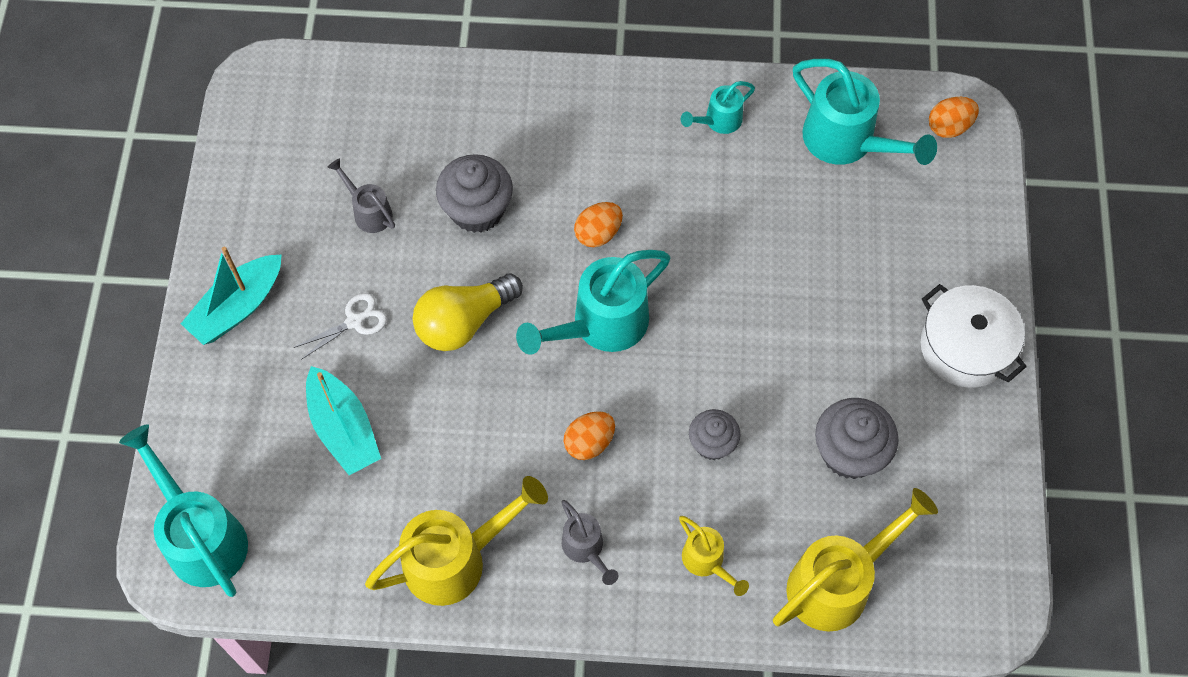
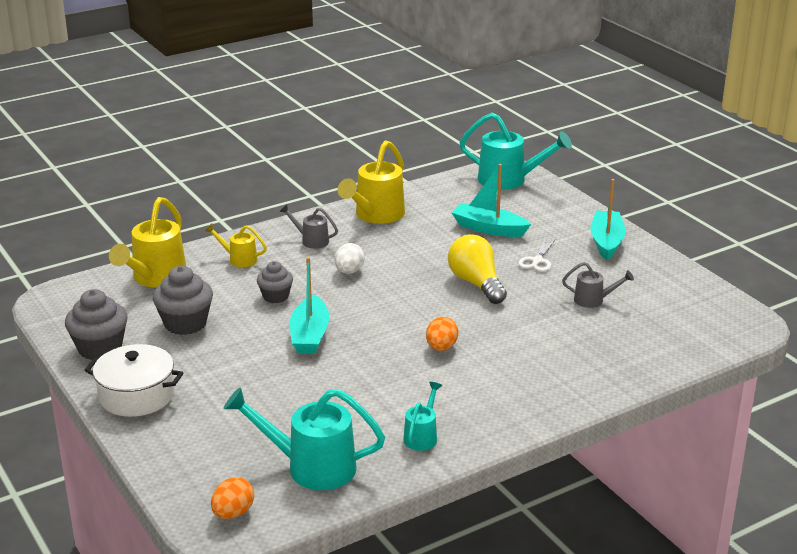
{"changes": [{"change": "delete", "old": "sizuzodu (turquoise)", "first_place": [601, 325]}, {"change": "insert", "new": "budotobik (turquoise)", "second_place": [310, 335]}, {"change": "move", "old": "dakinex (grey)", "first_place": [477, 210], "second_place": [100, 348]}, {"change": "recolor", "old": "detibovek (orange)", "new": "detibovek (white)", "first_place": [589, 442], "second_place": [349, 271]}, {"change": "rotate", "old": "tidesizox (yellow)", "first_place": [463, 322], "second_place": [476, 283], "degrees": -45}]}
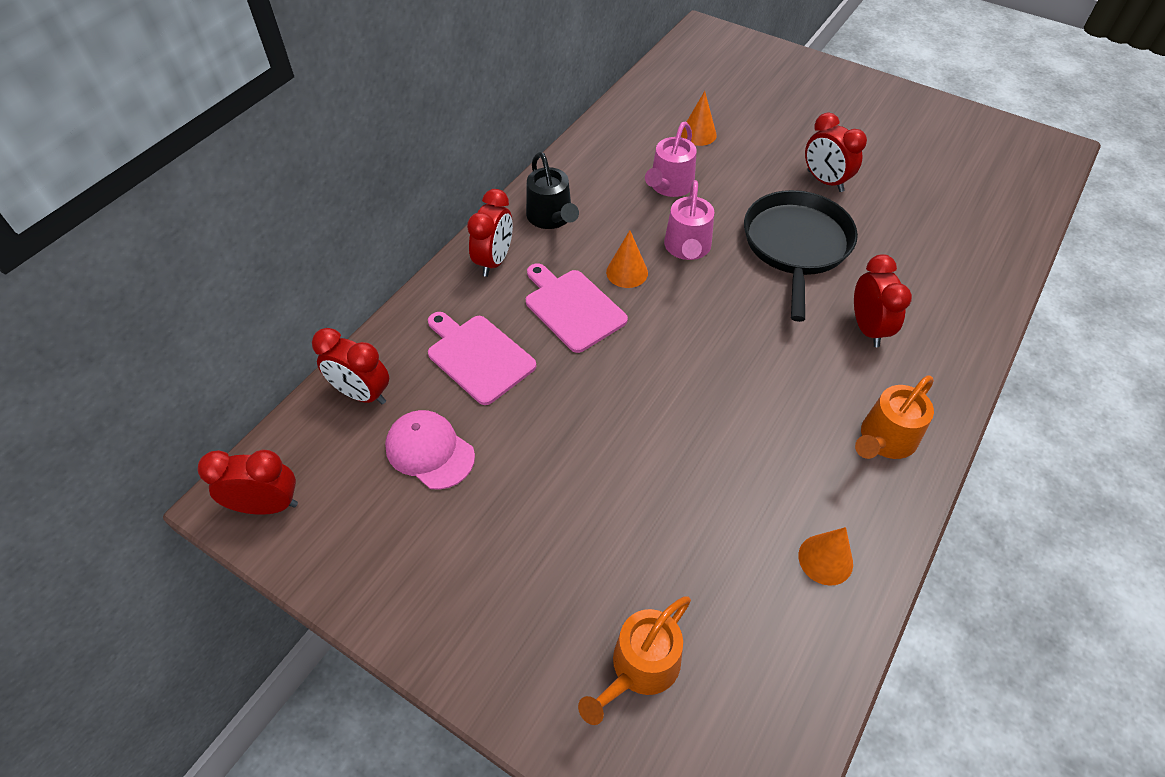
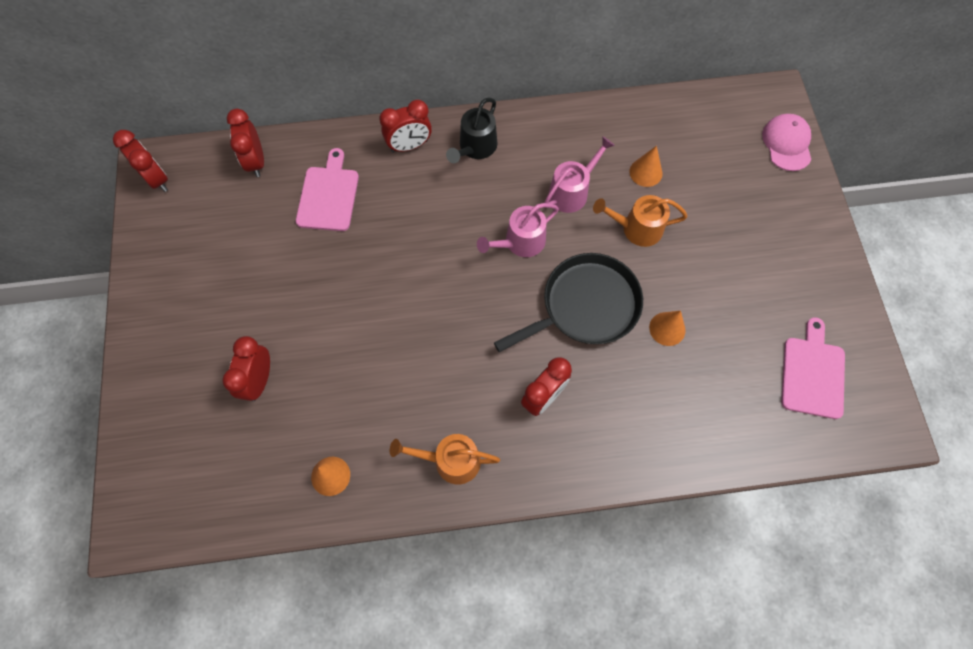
{"changes": [{"change": "move", "old": "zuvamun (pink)", "first_place": [430, 451], "second_place": [787, 144]}, {"change": "move", "old": "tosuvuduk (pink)", "first_place": [572, 308], "second_place": [812, 373]}, {"change": "move", "old": "sizuzodu (orange)", "first_place": [640, 667], "second_place": [637, 228]}, {"change": "move", "old": "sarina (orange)", "first_place": [627, 272], "second_place": [667, 328]}, {"change": "move", "old": "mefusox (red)", "first_place": [825, 181], "second_place": [259, 380]}, {"change": "rotate", "old": "sizuzodu (pink)", "first_place": [669, 186], "second_place": [572, 191], "degrees": 150}]}
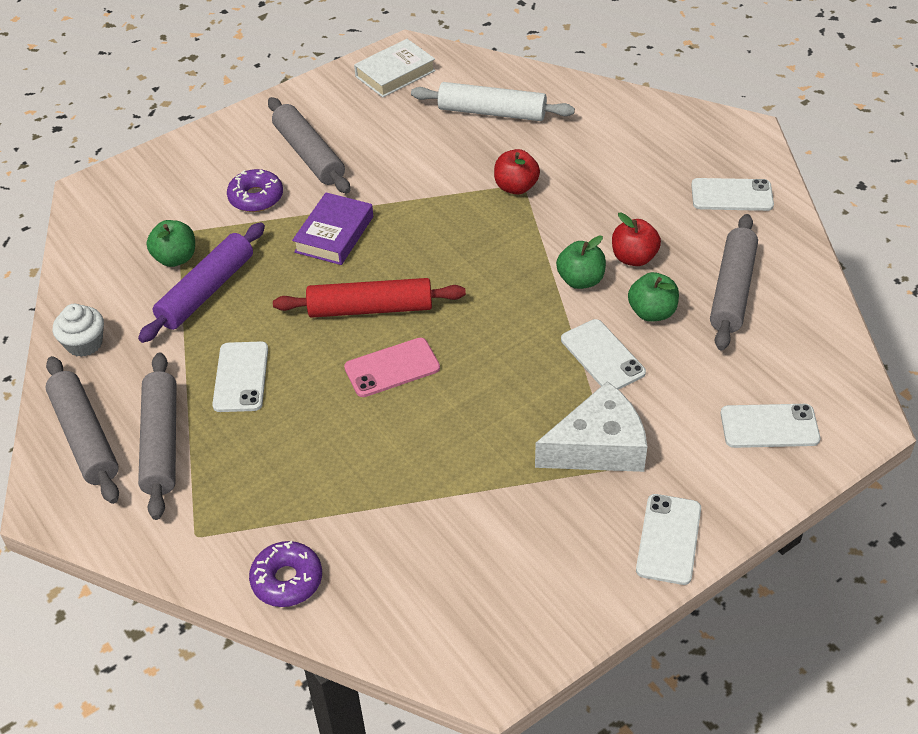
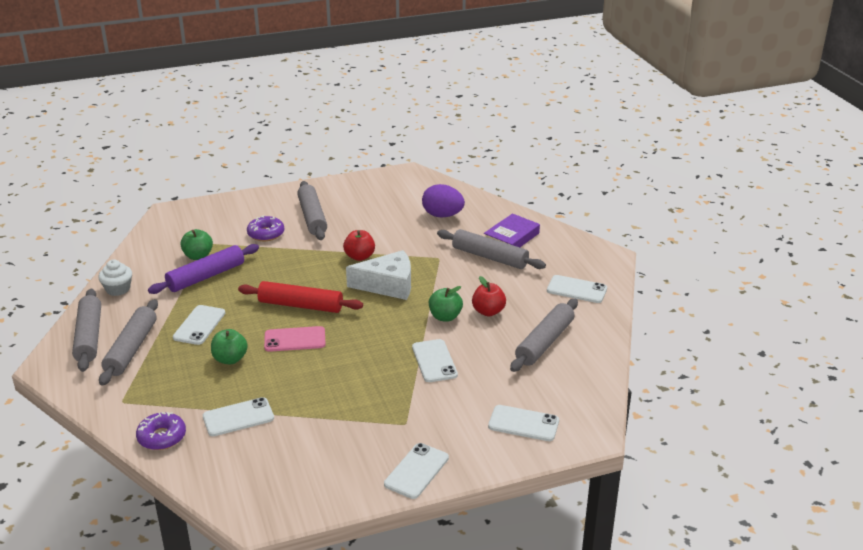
{"changes": [{"change": "delete", "old": "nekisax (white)", "first_place": [395, 73]}, {"change": "insert", "new": "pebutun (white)", "second_place": [238, 417]}, {"change": "insert", "new": "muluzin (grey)", "second_place": [490, 257]}, {"change": "move", "old": "nekisax (purple)", "first_place": [334, 234], "second_place": [511, 238]}, {"change": "move", "old": "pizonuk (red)", "first_place": [516, 187], "second_place": [359, 257]}, {"change": "move", "old": "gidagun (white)", "first_place": [598, 446], "second_place": [388, 285]}, {"change": "move", "old": "pizonuk (green)", "first_place": [652, 312], "second_place": [230, 359]}, {"change": "replace", "old": "muluzin (white)", "new": "detibovek (purple)", "first_place": [492, 112], "second_place": [442, 215]}]}
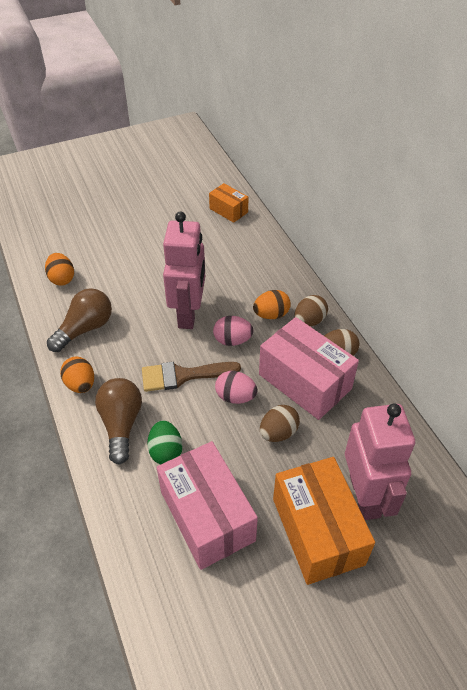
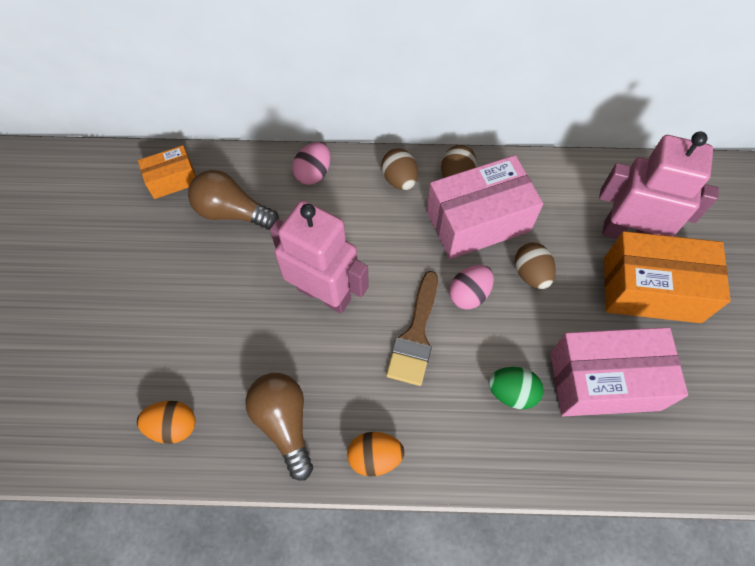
{"changes": [{"change": "delete", "old": "detibovek (orange)", "first_place": [271, 315]}, {"change": "move", "old": "tidesizox (brown)", "first_place": [121, 424], "second_place": [232, 212]}, {"change": "move", "old": "detibovek (pink)", "first_place": [232, 340], "second_place": [313, 173]}]}
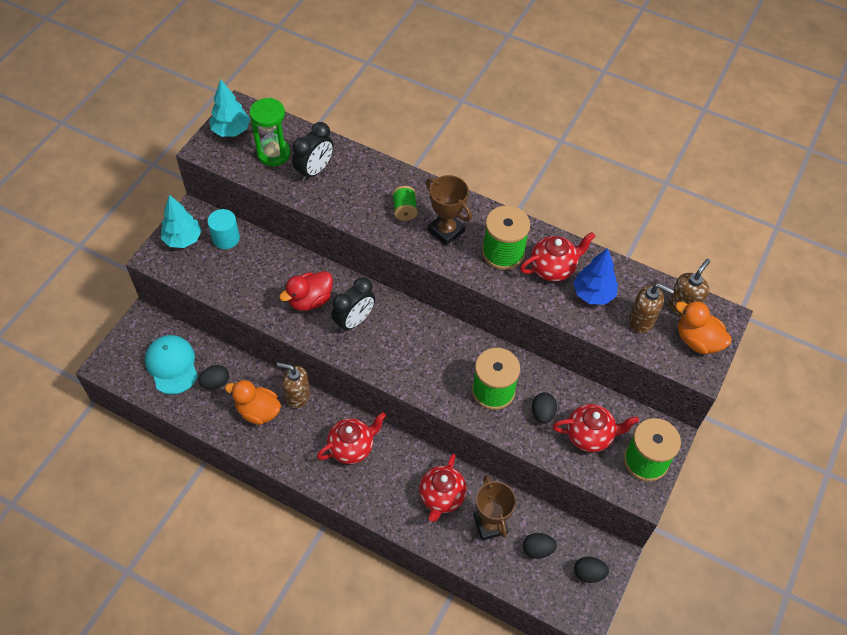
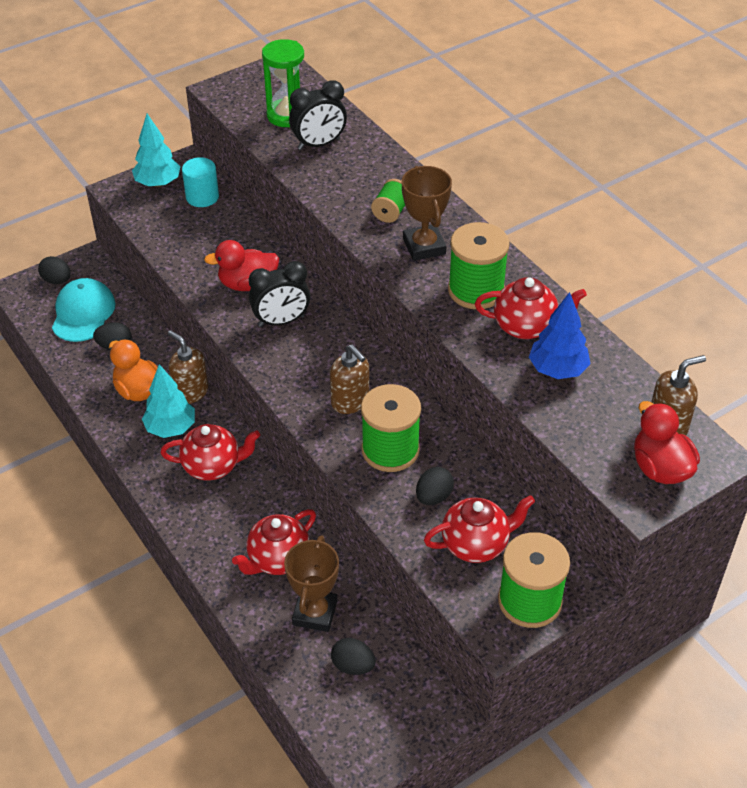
{"changes": [{"change": "move", "old": "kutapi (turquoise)", "first_place": [231, 131], "second_place": [171, 428]}, {"change": "move", "old": "detibovek (black)", "first_place": [588, 573], "second_place": [57, 280]}, {"change": "move", "old": "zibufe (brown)", "first_place": [642, 320], "second_place": [350, 402]}, {"change": "recolor", "old": "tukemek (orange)", "new": "tukemek (red)", "first_place": [697, 340], "second_place": [660, 468]}, {"change": "rotate", "old": "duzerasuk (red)", "first_place": [590, 436], "second_place": [476, 544], "degrees": -45}]}
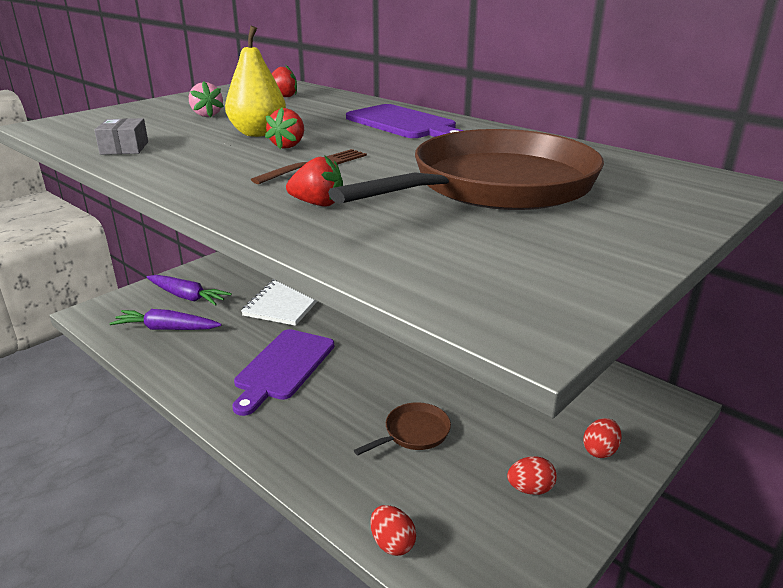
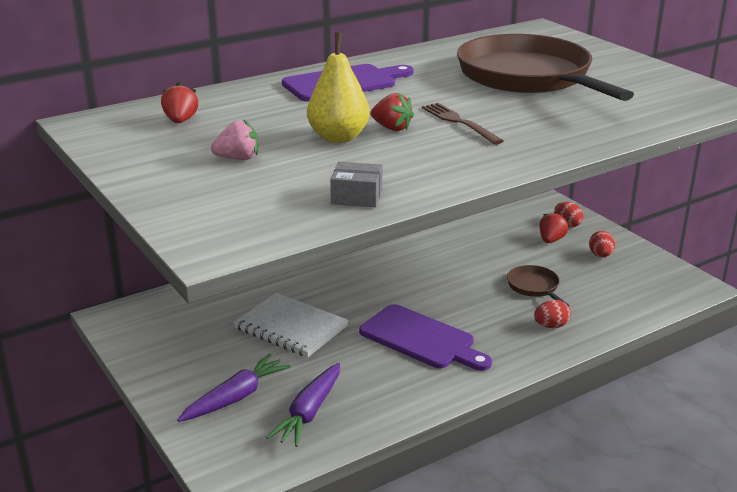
{"changes": [{"change": "move", "old": "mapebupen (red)", "first_place": [318, 204], "second_place": [551, 240]}, {"change": "move", "old": "detibovek (red)", "first_place": [392, 543], "second_place": [551, 326]}]}
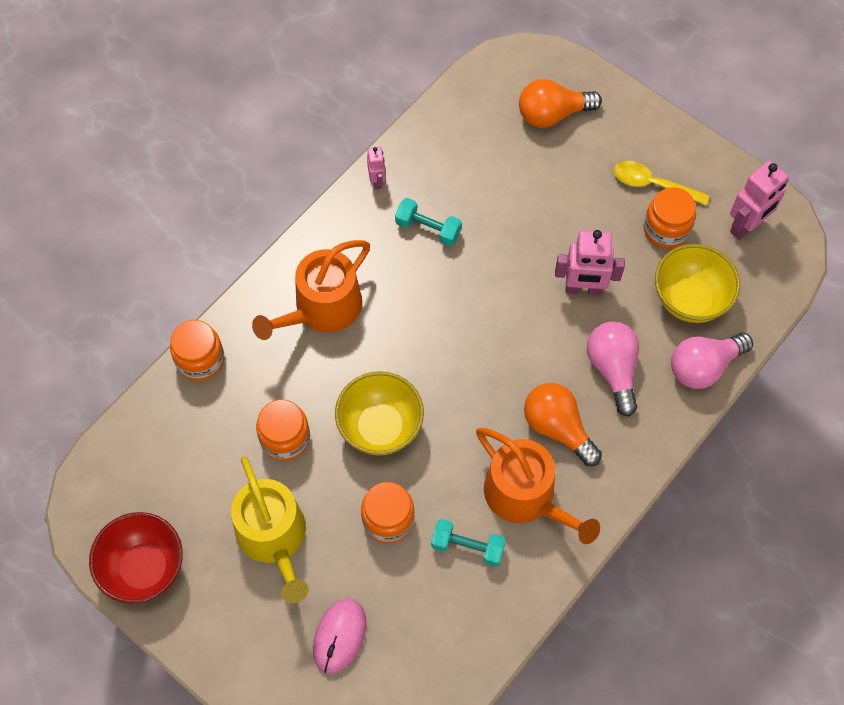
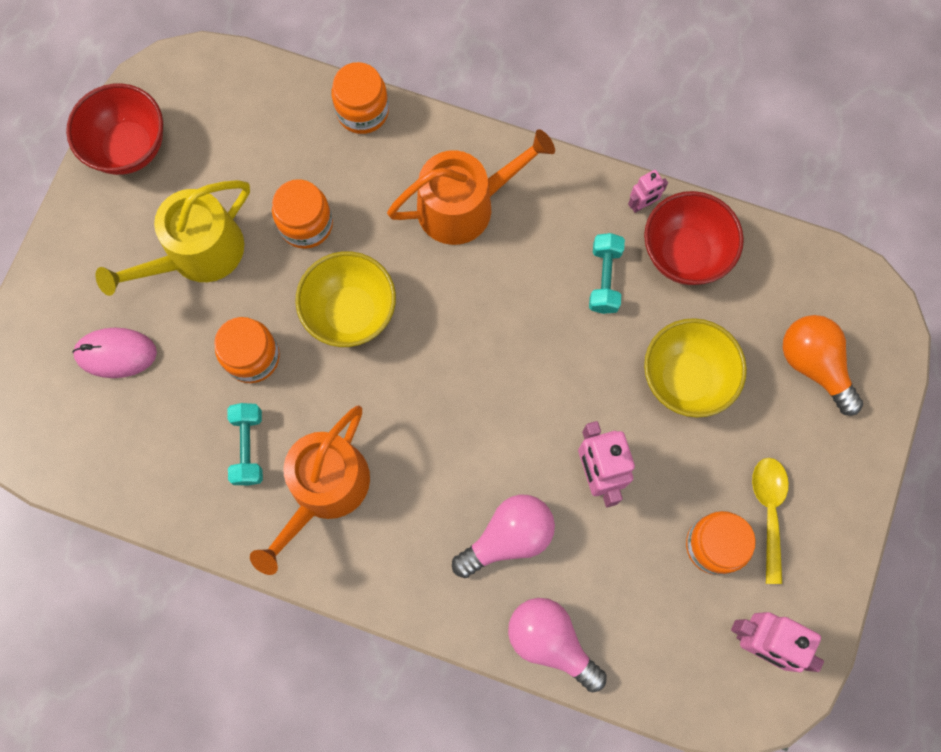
{"changes": [{"change": "delete", "old": "tidesizox (orange)", "first_place": [558, 428]}, {"change": "insert", "new": "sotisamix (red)", "second_place": [684, 254]}, {"change": "move", "old": "sotisamix (yellow)", "first_place": [689, 299], "second_place": [685, 379]}, {"change": "rotate", "old": "sizuzodu (orange)", "first_place": [322, 309], "second_place": [464, 205], "degrees": 135}]}
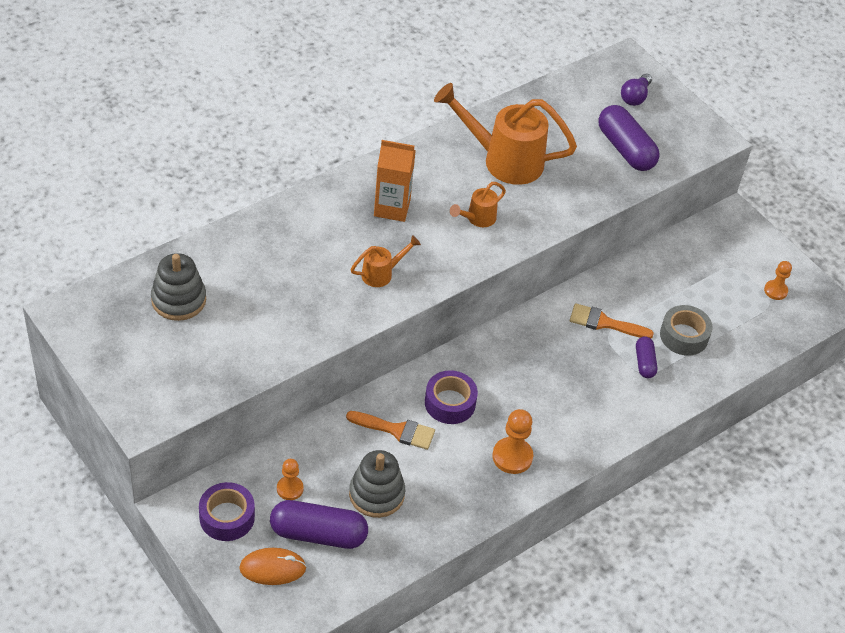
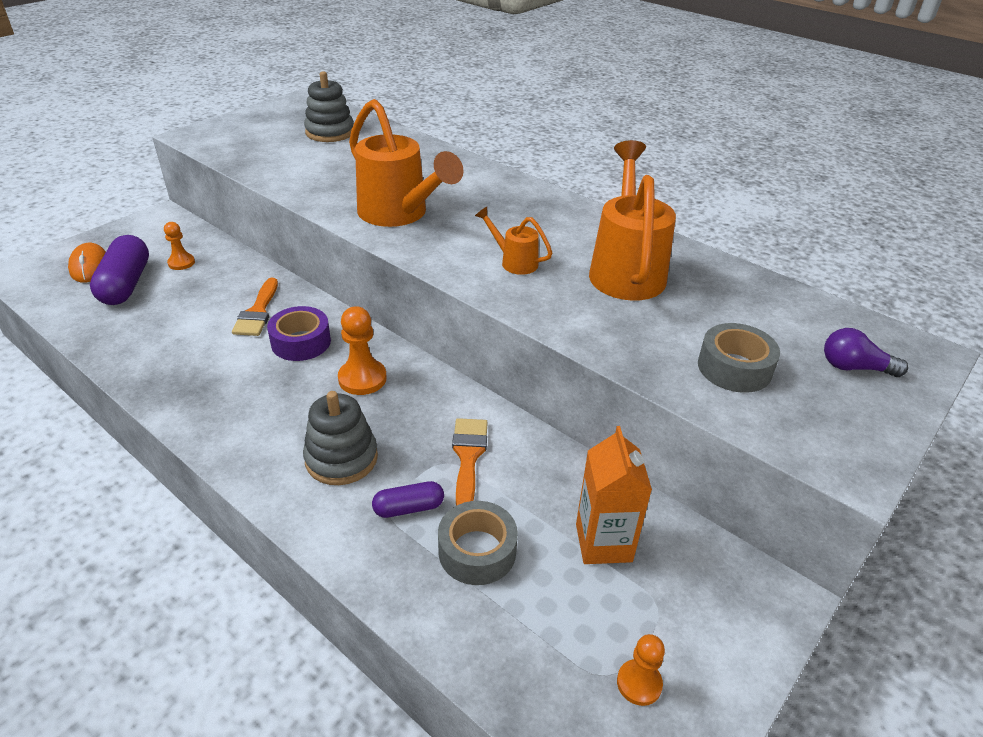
{"changes": [{"change": "delete", "old": "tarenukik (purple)", "first_place": [227, 517]}, {"change": "move", "old": "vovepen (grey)", "first_place": [376, 494], "second_place": [341, 458]}, {"change": "move", "old": "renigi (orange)", "first_place": [392, 208], "second_place": [603, 543]}, {"change": "move", "old": "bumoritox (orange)", "first_place": [512, 457], "second_place": [362, 378]}, {"change": "replace", "old": "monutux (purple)", "new": "tarenukik (grey)", "first_place": [625, 149], "second_place": [734, 368]}, {"change": "resize", "old": "sizuzodu (orange)", "first_place": [382, 274], "second_place": [399, 215], "factor": 2.09}]}
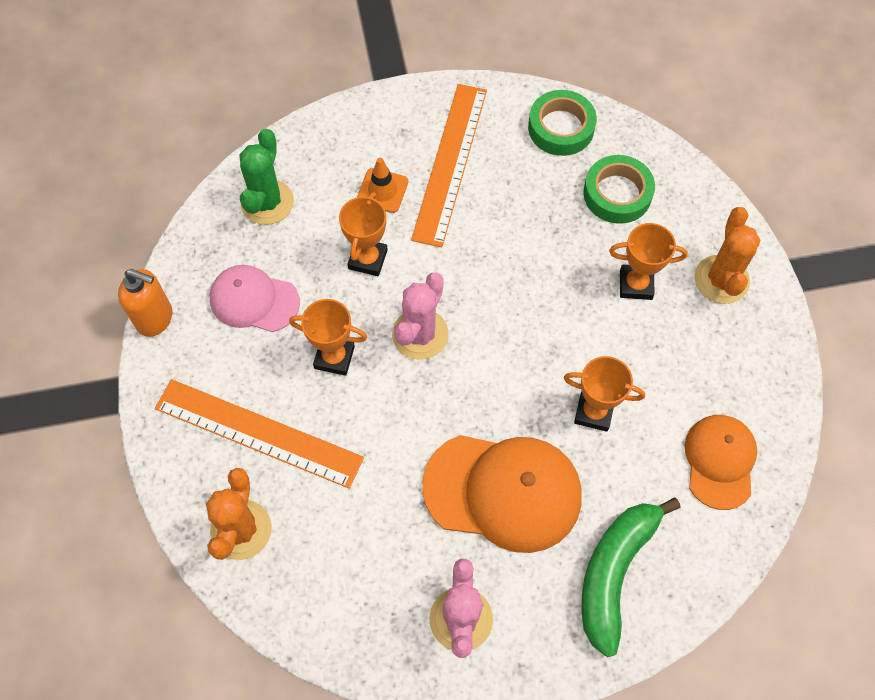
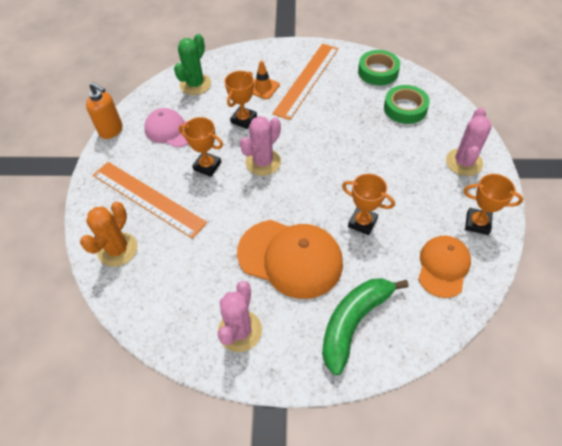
{"changes": [{"change": "move", "old": "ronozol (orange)", "first_place": [636, 284], "second_place": [477, 223]}, {"change": "recolor", "old": "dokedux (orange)", "new": "dokedux (pink)", "first_place": [721, 279], "second_place": [464, 162]}]}
